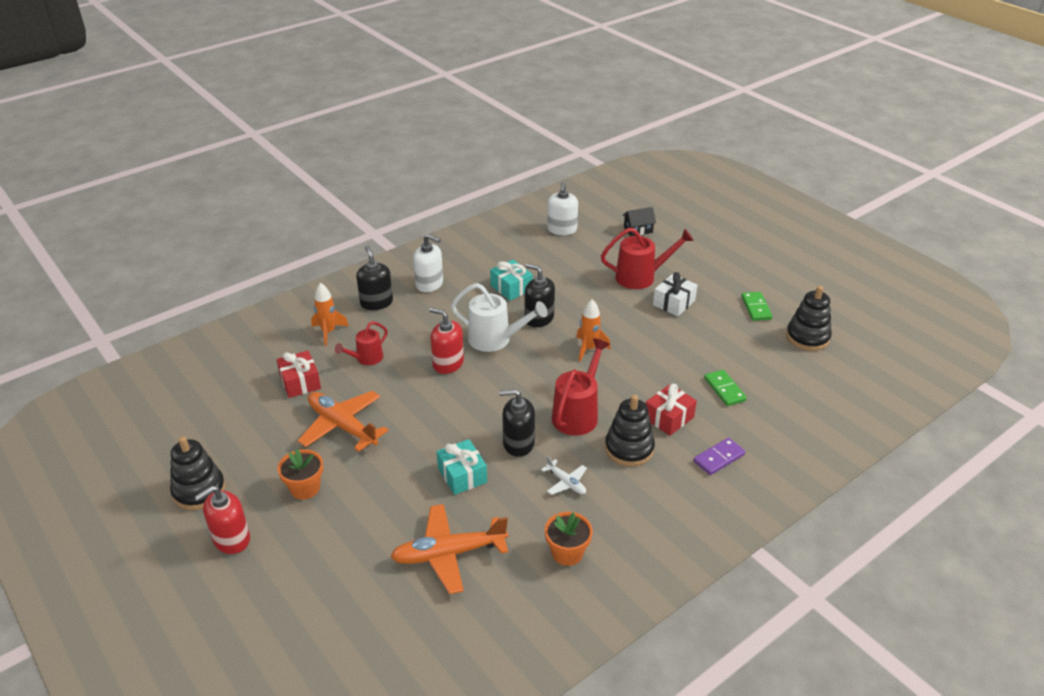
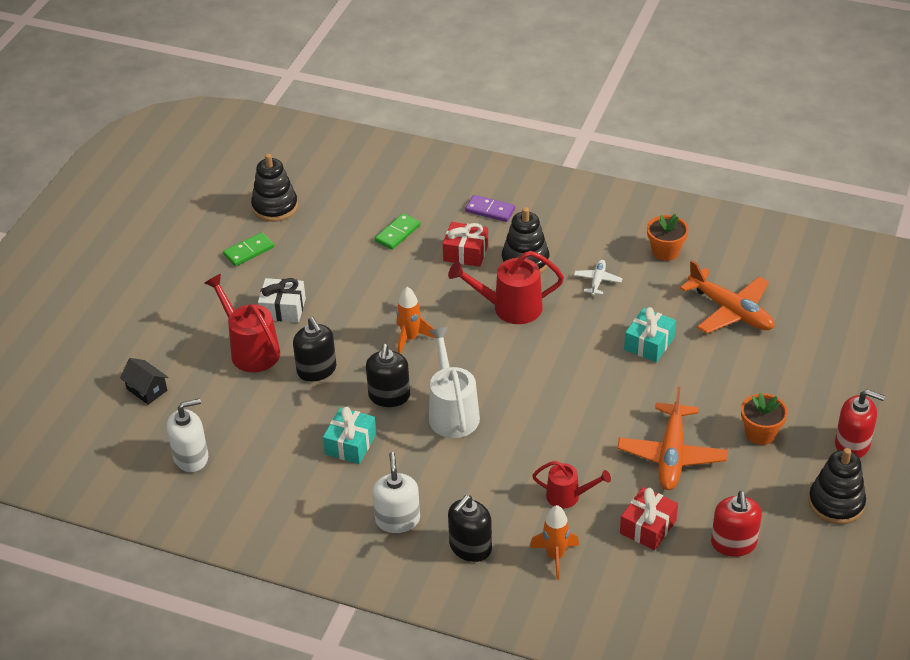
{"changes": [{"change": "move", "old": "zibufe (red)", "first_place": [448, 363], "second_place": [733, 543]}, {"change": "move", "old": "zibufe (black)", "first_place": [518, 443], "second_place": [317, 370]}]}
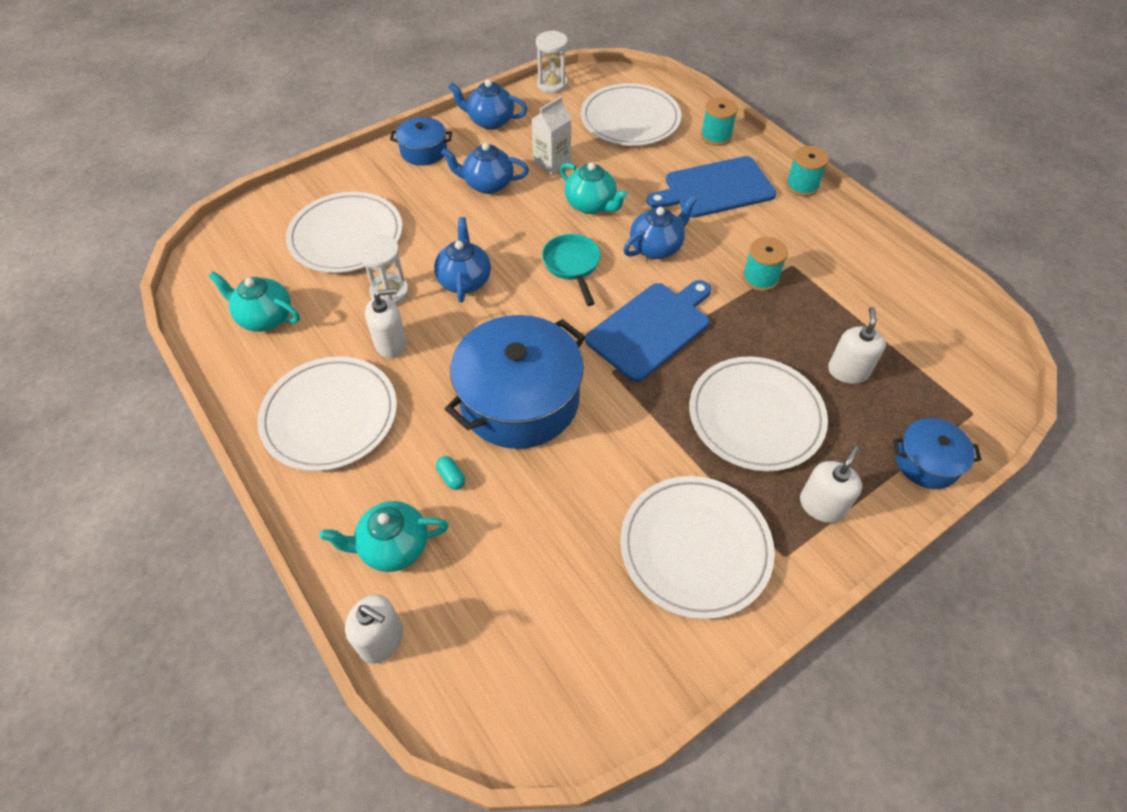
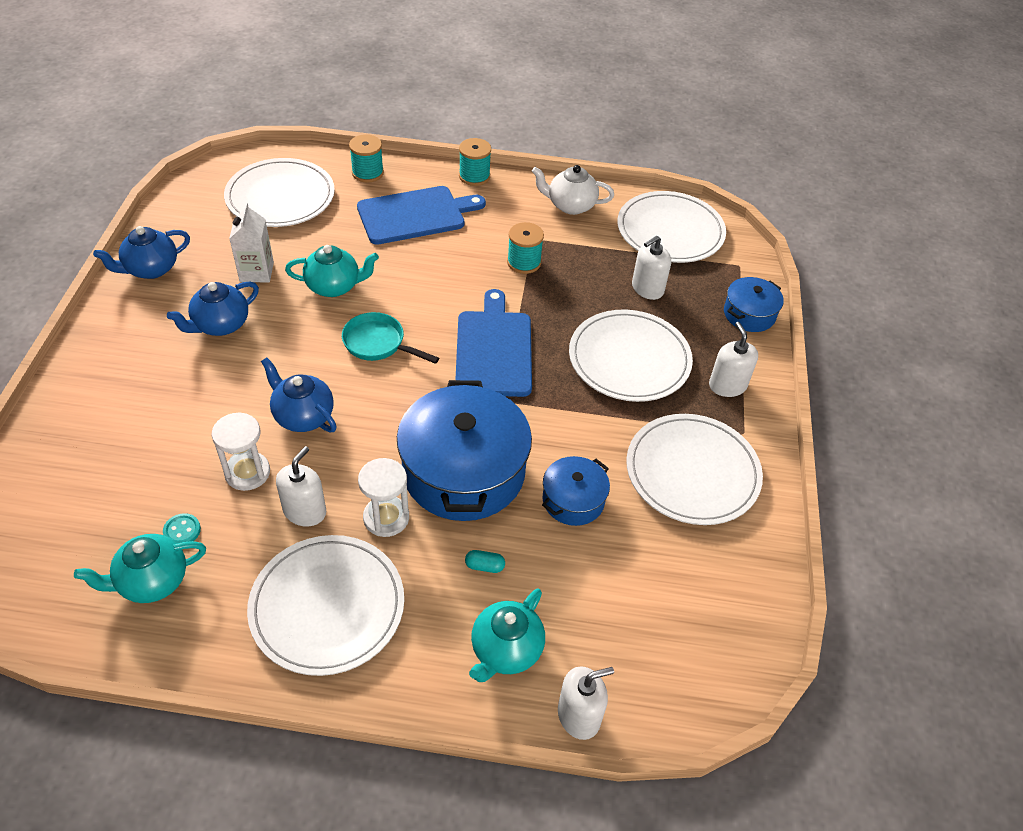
{"changes": [{"change": "delete", "old": "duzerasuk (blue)", "first_place": [656, 247]}, {"change": "insert", "new": "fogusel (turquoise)", "second_place": [182, 531]}, {"change": "insert", "new": "duzerasuk (white)", "second_place": [570, 205]}, {"change": "move", "old": "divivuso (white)", "first_place": [346, 236], "second_place": [670, 231]}, {"change": "move", "old": "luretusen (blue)", "first_place": [424, 151], "second_place": [573, 500]}, {"change": "move", "old": "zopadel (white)", "first_place": [552, 84], "second_place": [386, 518]}, {"change": "rotate", "old": "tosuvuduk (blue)", "first_place": [715, 188], "second_place": [415, 215], "degrees": -135}, {"change": "rotate", "old": "zibufe (white)", "first_place": [848, 371], "second_place": [647, 288], "degrees": -90}]}
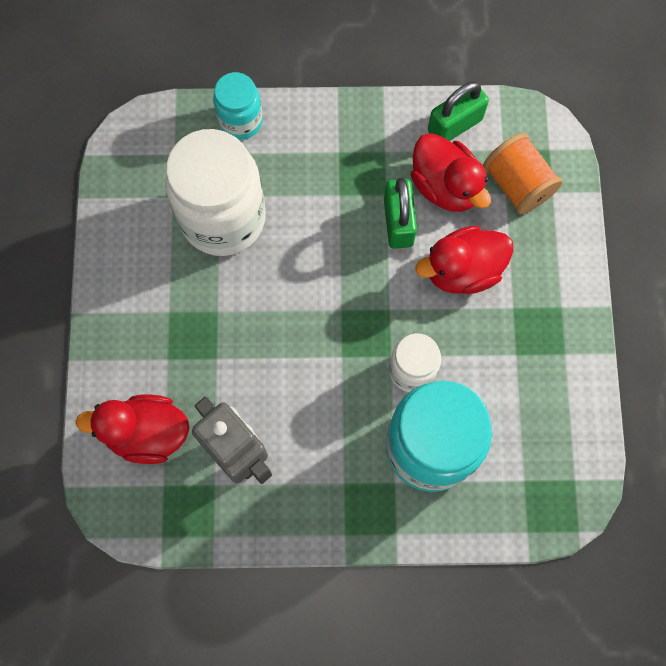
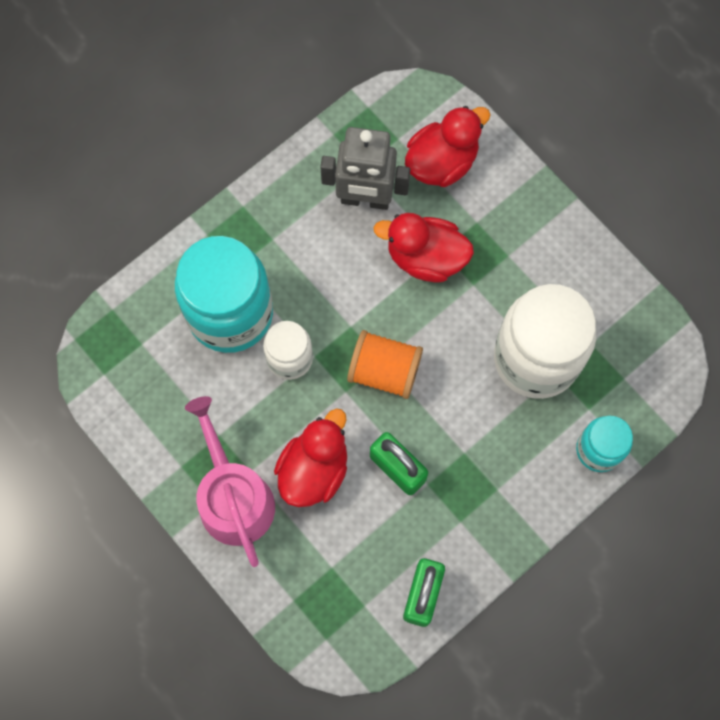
{"changes": [{"change": "insert", "new": "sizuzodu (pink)", "second_place": [233, 497]}, {"change": "move", "old": "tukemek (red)", "first_place": [445, 186], "second_place": [425, 257]}, {"change": "move", "old": "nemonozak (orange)", "first_place": [517, 184], "second_place": [384, 371]}]}
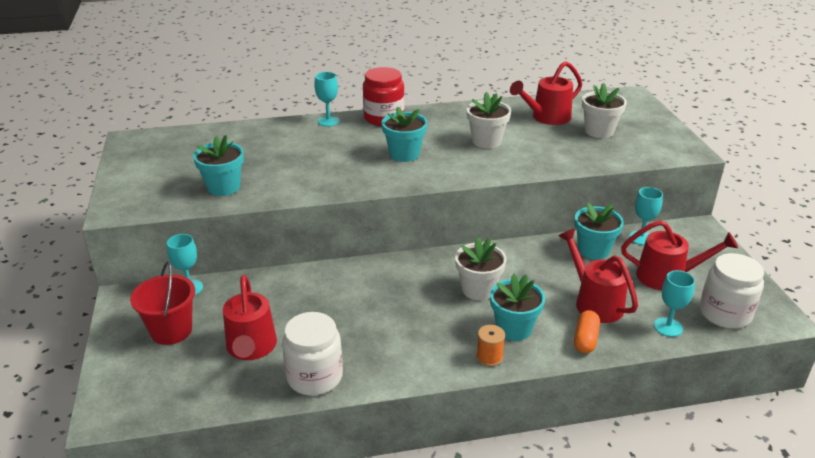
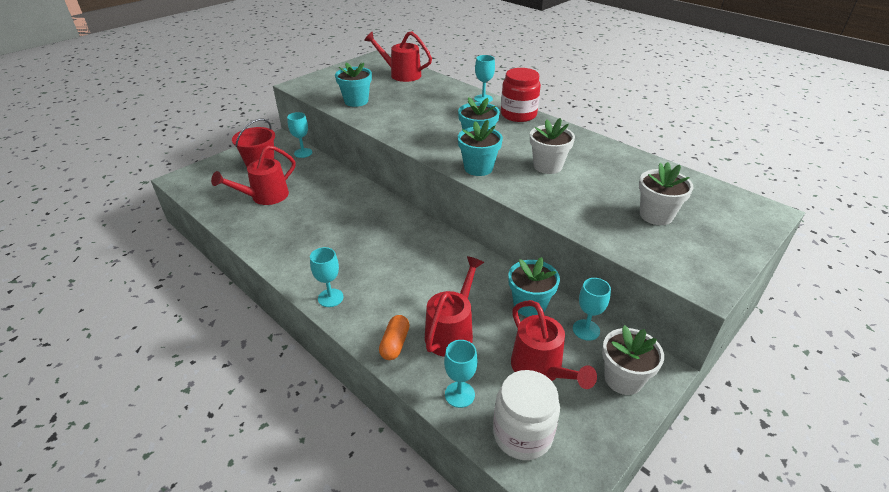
{"changes": [{"change": "delete", "old": "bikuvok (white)", "first_place": [314, 377]}, {"change": "move", "old": "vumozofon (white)", "first_place": [478, 289], "second_place": [623, 379]}, {"change": "move", "old": "vumozofon (turquoise)", "first_place": [514, 328], "second_place": [478, 168]}, {"change": "move", "old": "sizuzodu (red)", "first_place": [546, 118], "second_place": [401, 74]}, {"change": "replace", "old": "nemonozak (orange)", "new": "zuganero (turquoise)", "first_place": [489, 357], "second_place": [330, 298]}, {"change": "rotate", "old": "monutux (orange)", "first_place": [585, 339], "second_place": [395, 344], "degrees": -60}]}
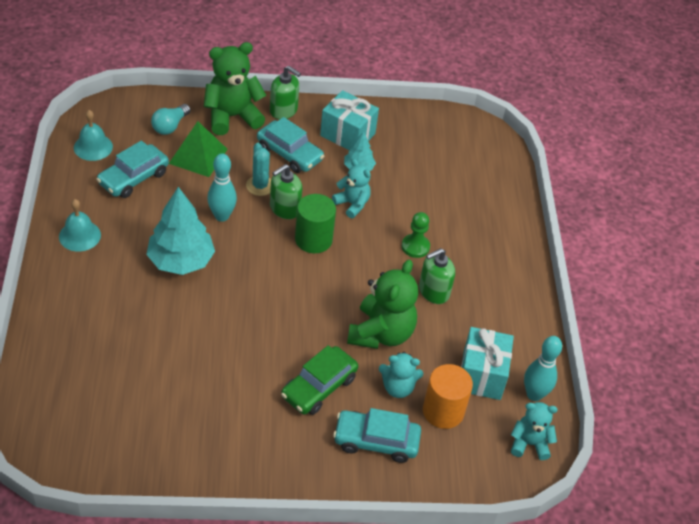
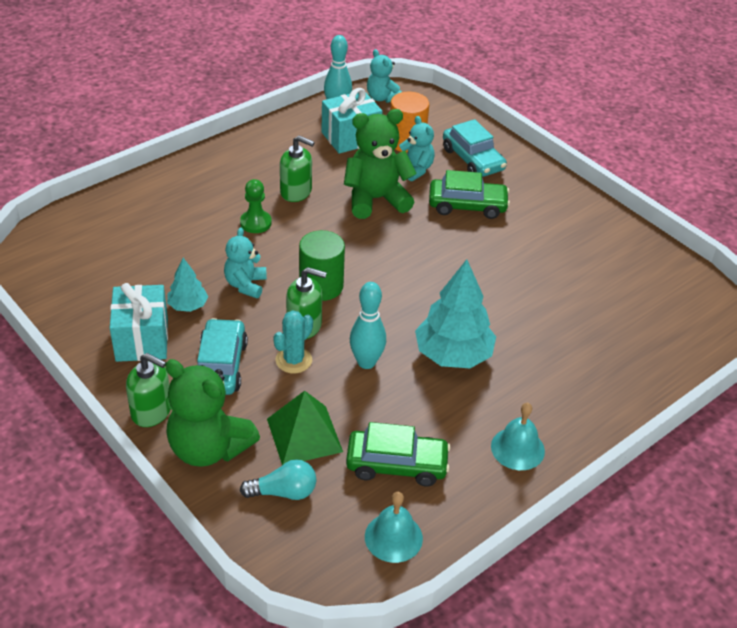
{"changes": [{"change": "recolor", "old": "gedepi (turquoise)", "new": "gedepi (green)", "first_place": [133, 178], "second_place": [396, 465]}, {"change": "rotate", "old": "zibufe (green)", "first_place": [283, 110], "second_place": [152, 411], "degrees": 120}]}
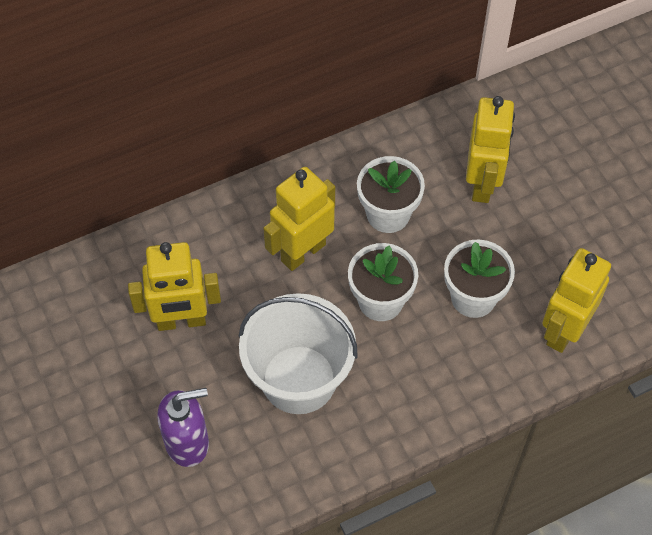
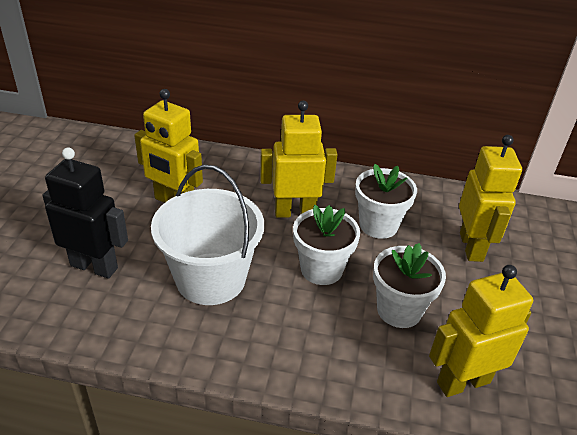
{"changes": [{"change": "replace", "old": "zibufe (purple)", "new": "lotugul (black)", "first_place": [188, 443], "second_place": [94, 266]}, {"change": "rotate", "old": "lotugul (yellow)", "first_place": [482, 183], "second_place": [471, 247], "degrees": -45}]}
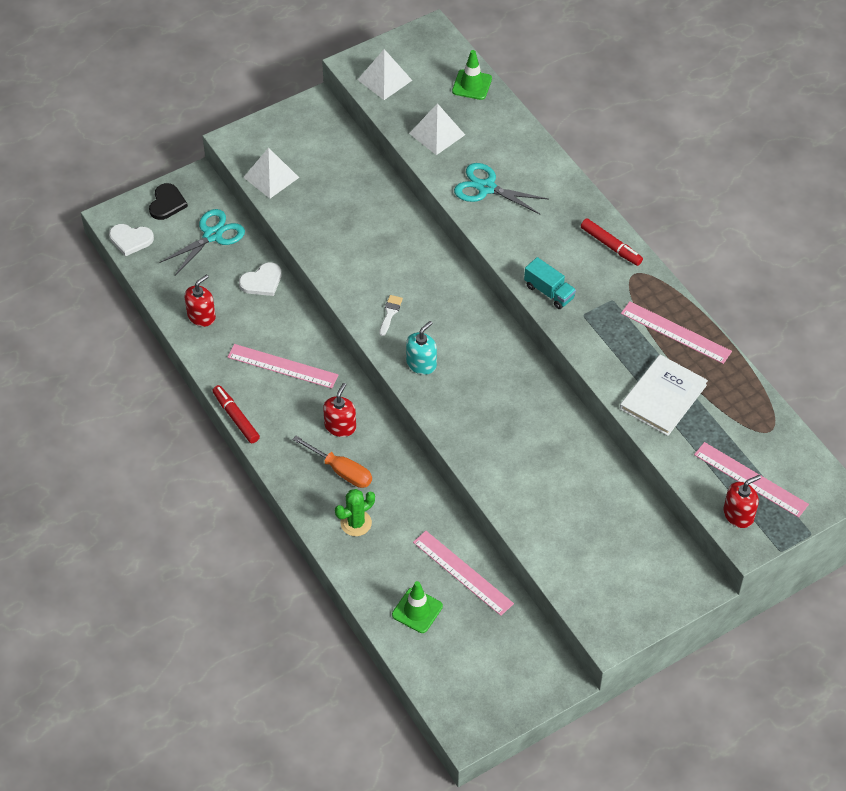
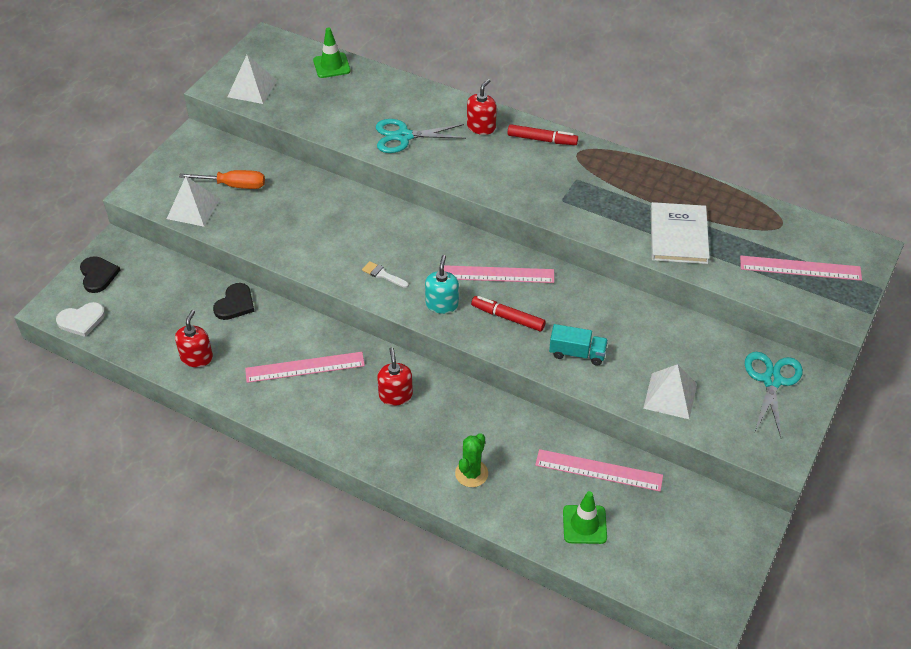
{"changes": [{"change": "move", "old": "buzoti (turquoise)", "first_place": [212, 235], "second_place": [772, 381]}, {"change": "move", "old": "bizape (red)", "first_place": [236, 417], "second_place": [508, 317]}, {"change": "move", "old": "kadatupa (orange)", "first_place": [341, 471], "second_place": [233, 185]}, {"change": "move", "old": "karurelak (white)", "first_place": [437, 134], "second_place": [670, 396]}, {"change": "move", "old": "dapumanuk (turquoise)", "first_place": [549, 292], "second_place": [577, 353]}, {"change": "move", "old": "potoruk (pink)", "first_place": [675, 332], "second_place": [496, 274]}, {"change": "move", "old": "zibufe (red)", "first_place": [738, 514], "second_place": [481, 127]}, {"change": "recolor", "old": "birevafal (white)", "new": "birevafal (black)", "first_place": [262, 281], "second_place": [235, 304]}, {"change": "rotate", "old": "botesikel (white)", "first_place": [390, 313], "second_place": [383, 275], "degrees": -45}]}
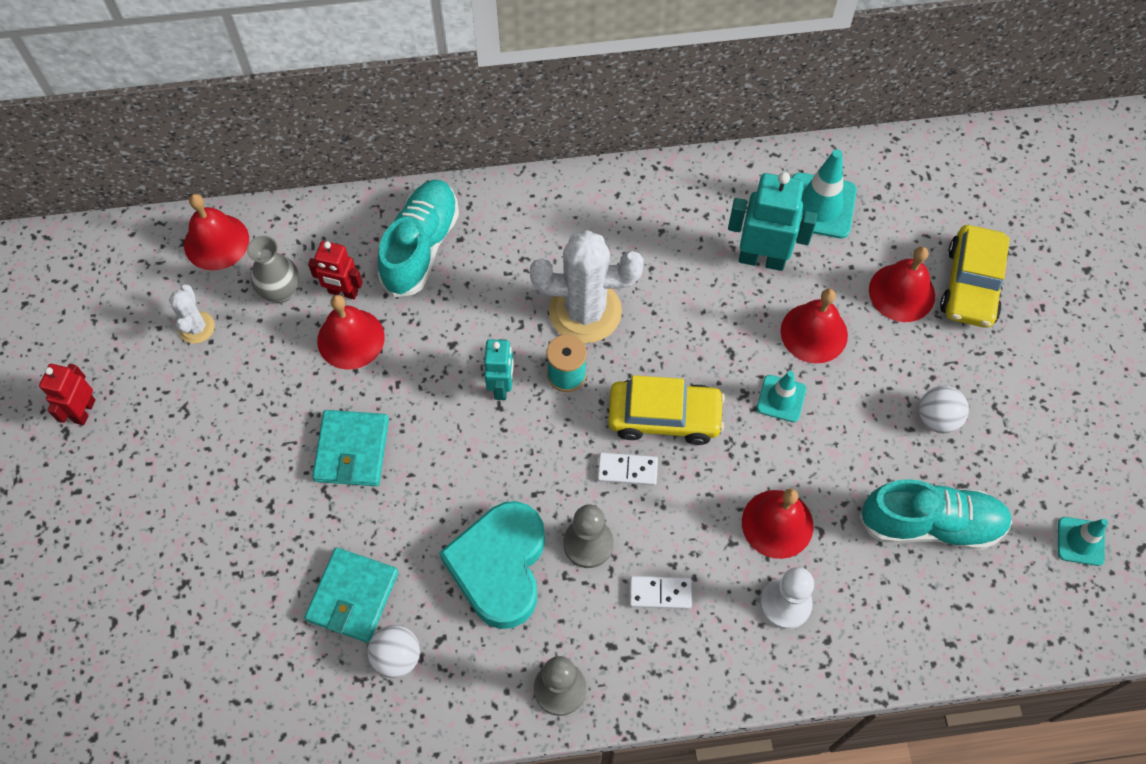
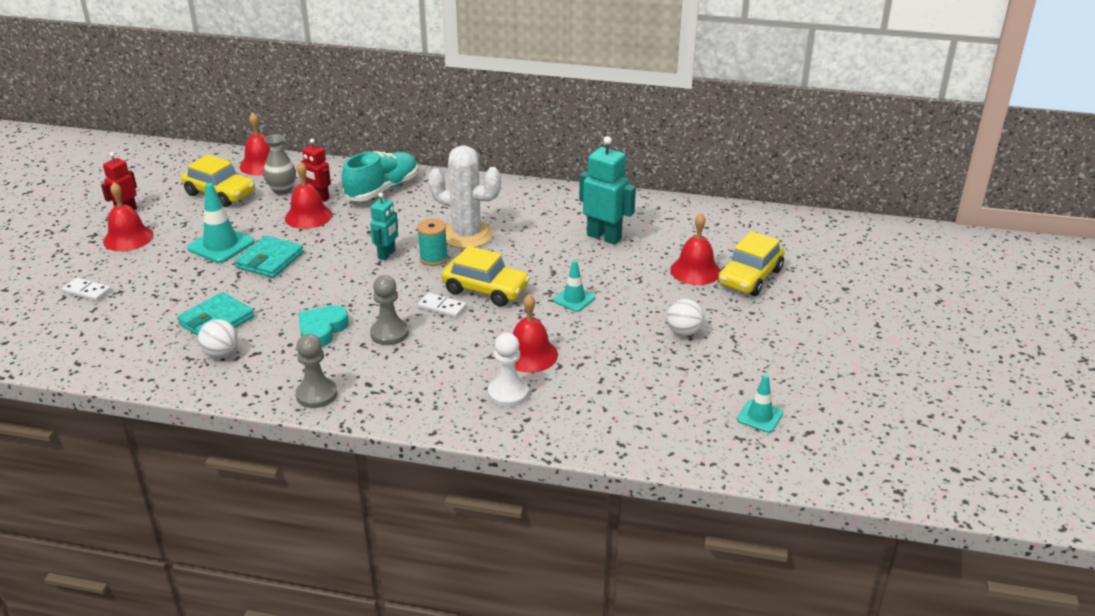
{"changes": [{"change": "delete", "old": "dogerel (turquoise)", "first_place": [930, 524]}, {"change": "move", "old": "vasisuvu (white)", "first_place": [660, 593], "second_place": [87, 291]}, {"change": "move", "old": "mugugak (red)", "first_place": [814, 333], "second_place": [128, 238]}, {"change": "move", "old": "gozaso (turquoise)", "first_place": [820, 206], "second_place": [221, 245]}, {"change": "replace", "old": "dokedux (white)", "new": "gedepi (yellow)", "first_place": [196, 327], "second_place": [220, 194]}, {"change": "resize", "old": "birevafal (turquoise)", "first_place": [499, 567], "second_place": [322, 330], "factor": 0.62}]}
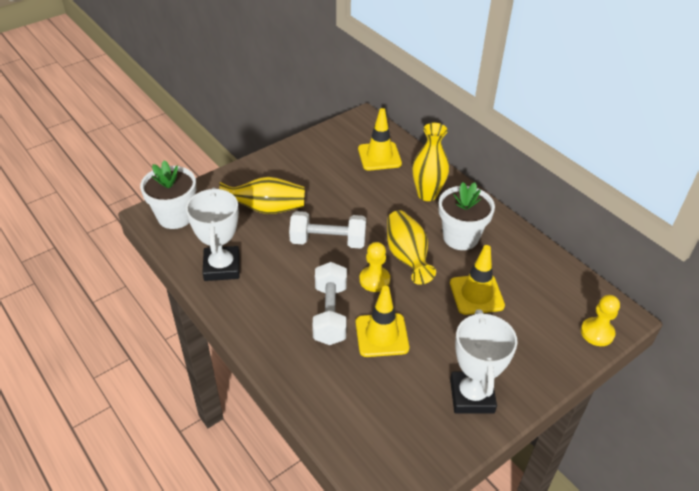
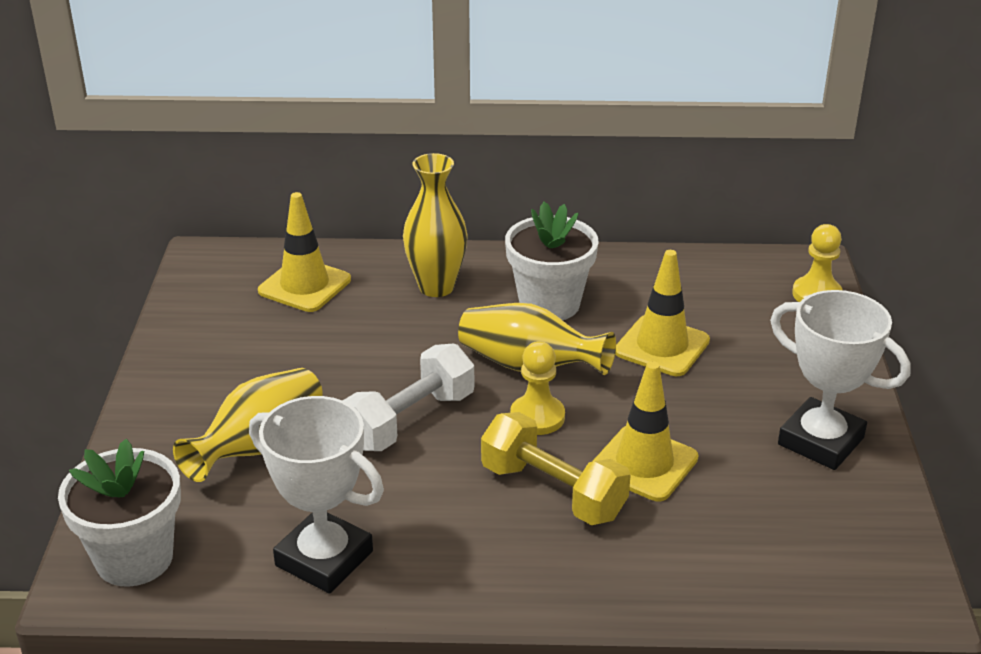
{"changes": [{"change": "recolor", "old": "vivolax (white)", "new": "vivolax (yellow)", "first_place": [330, 314], "second_place": [553, 492]}]}
